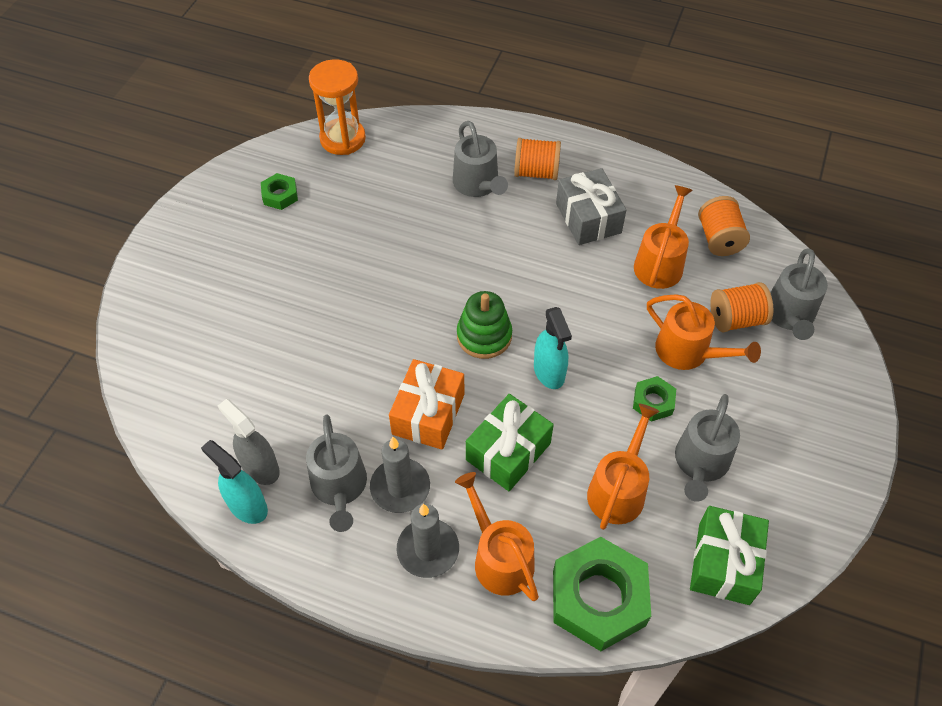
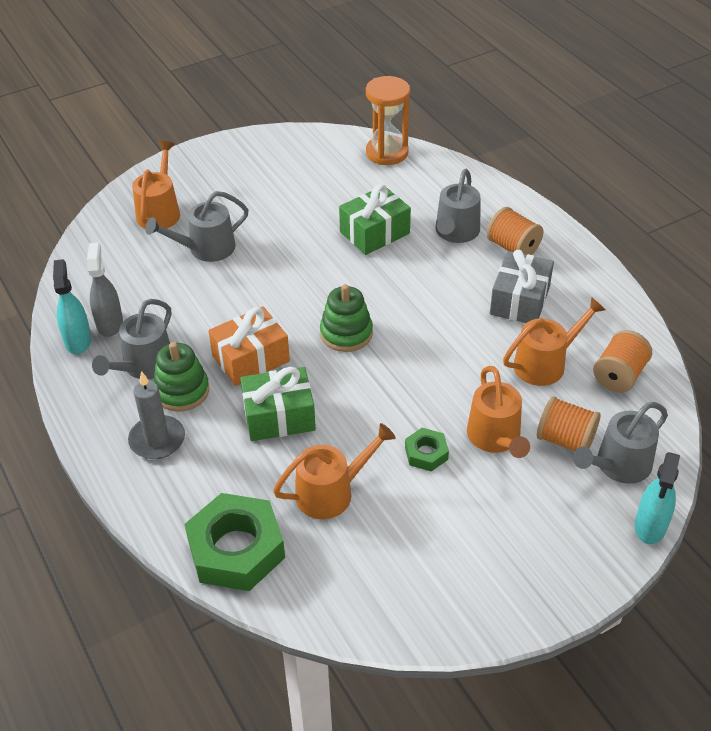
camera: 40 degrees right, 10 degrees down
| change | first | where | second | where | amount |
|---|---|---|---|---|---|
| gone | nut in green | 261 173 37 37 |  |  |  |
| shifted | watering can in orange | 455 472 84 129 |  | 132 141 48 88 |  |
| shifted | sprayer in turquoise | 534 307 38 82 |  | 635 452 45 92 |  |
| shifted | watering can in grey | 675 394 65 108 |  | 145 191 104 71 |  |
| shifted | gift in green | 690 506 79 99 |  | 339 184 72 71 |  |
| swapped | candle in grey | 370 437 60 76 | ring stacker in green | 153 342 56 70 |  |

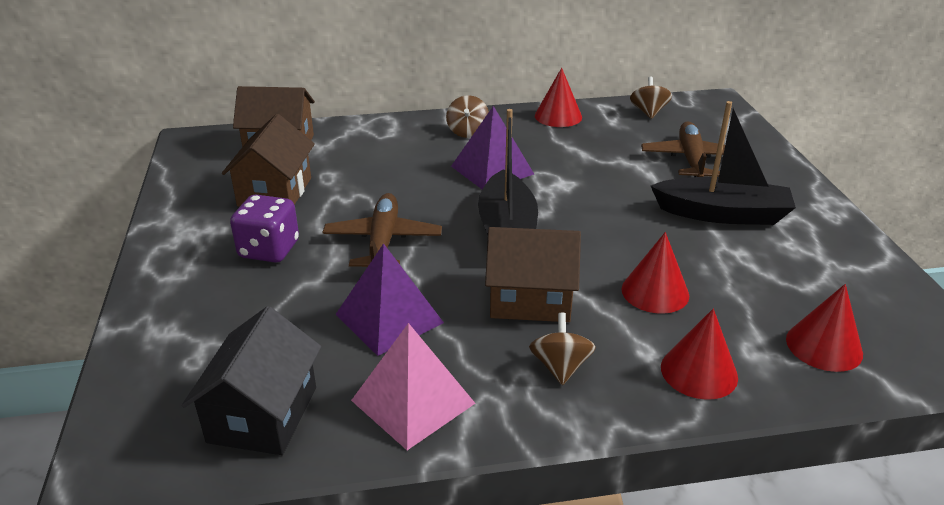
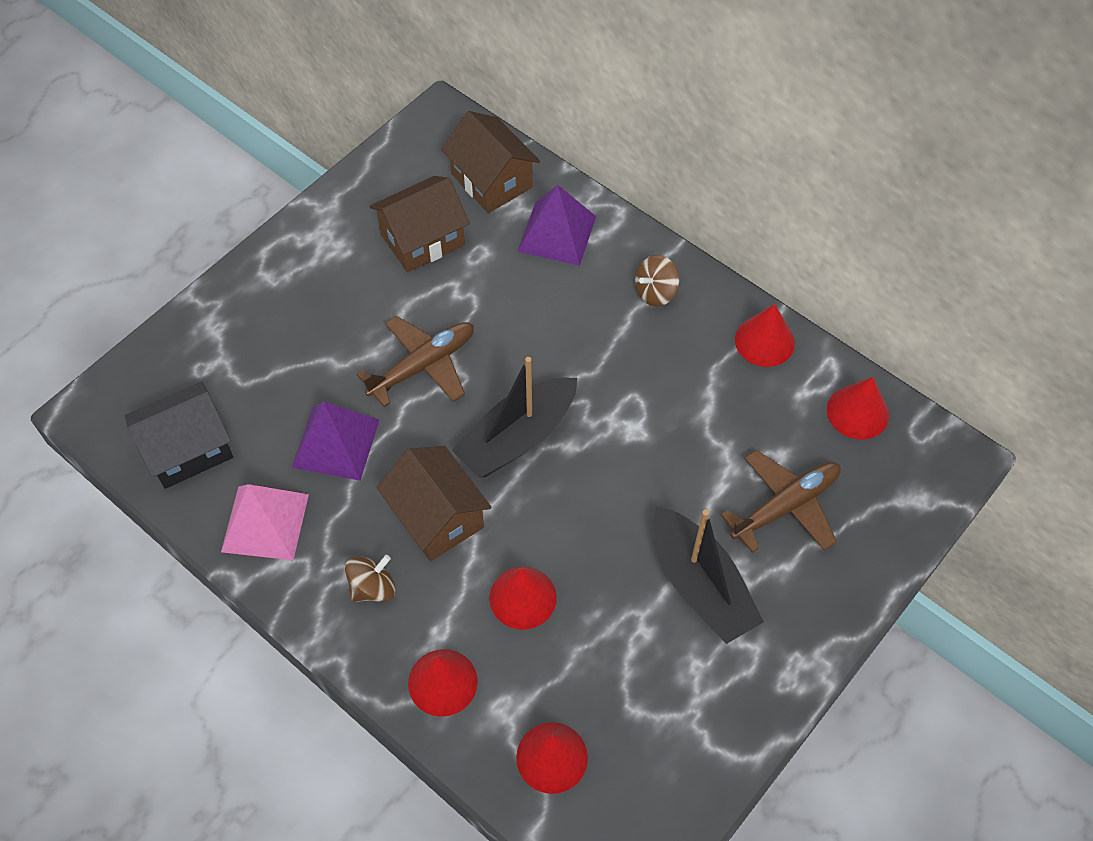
camera: 50 degrees right, 25 degrees up
| change | first | where | second | where | amount |
|---|---|---|---|---|---|
| gone | dice in violet | 230 195 69 68 |  |  |  |
| shifted | pyramid shape in violet | 451 106 83 83 |  | 517 185 79 81 |  |
| swapped | whirligig in dark brown | 630 77 42 42 | cone in crimson | 827 377 62 63 |  |

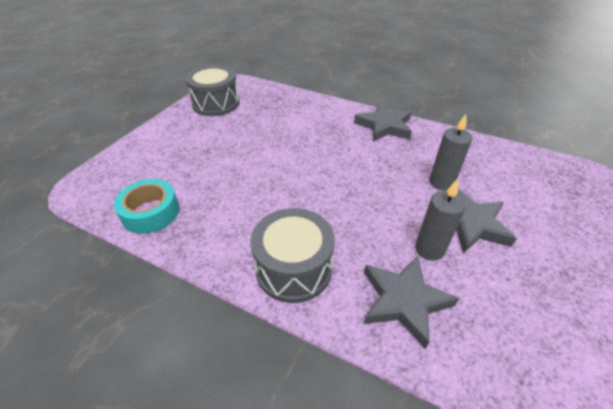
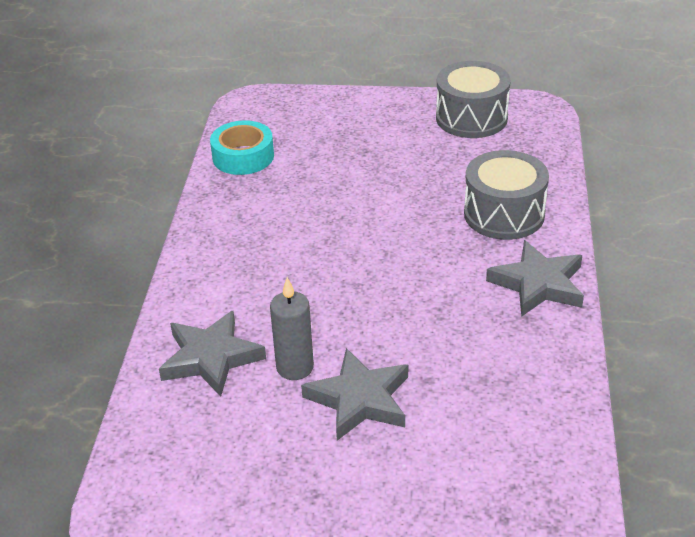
camera: 70 degrees right, 5 degrees down
| change | first | where | second | where | amount |
|---|---|---|---|---|---|
| gone | candle in grey | 429 114 43 76 |  |  |  |
| shifted | drum in grey | 250 208 85 95 |  | 464 150 85 90 |  |

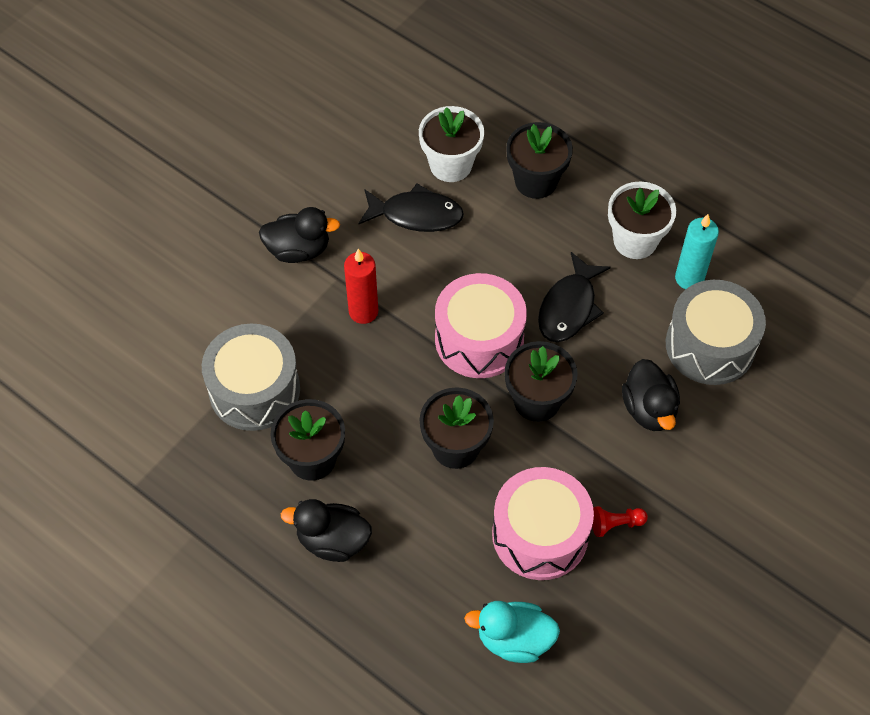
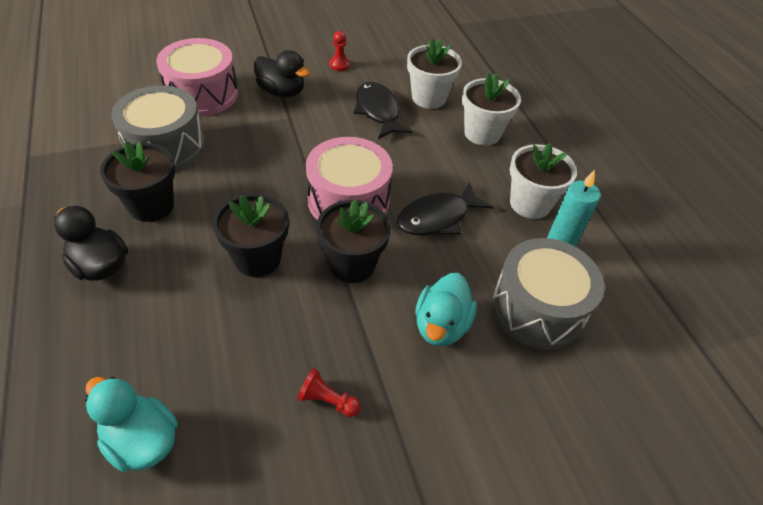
camera: 30 degrees right, 10 degrees down
| change | first | where | second | where | amount |
|---|---|---|---|---|---|
| gone | candle in crimson | 344 249 34 75 |  |  |  |
| new |  |  | chess pawn in crimson | 330 31 20 40 |  |
| shifted | drum in pink | 492 467 102 113 |  | 156 38 82 78 |  |
| repainted | flower pot in ebony | 506 122 67 77 | flower pot in pure white | 462 73 59 73 |  |
| repainted | toy duck in ebony | 622 359 58 72 | toy duck in turquoise | 415 273 62 73 |  |
| rotated | fish in ebony | 359 183 105 49 |  | 353 82 60 57 | 150 degrees counterclockwise |

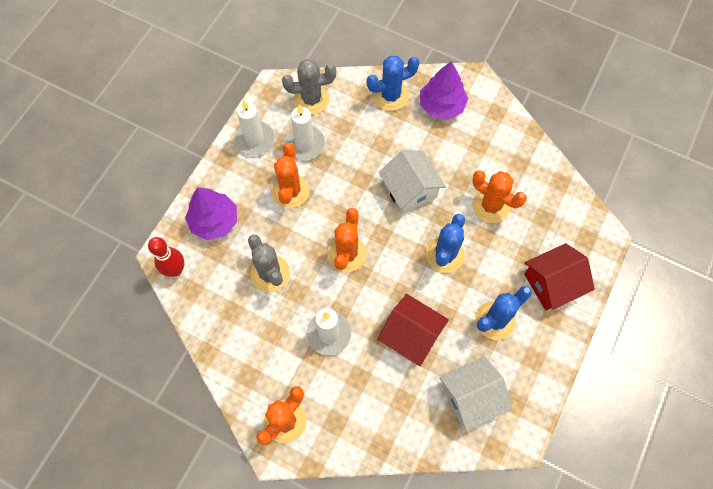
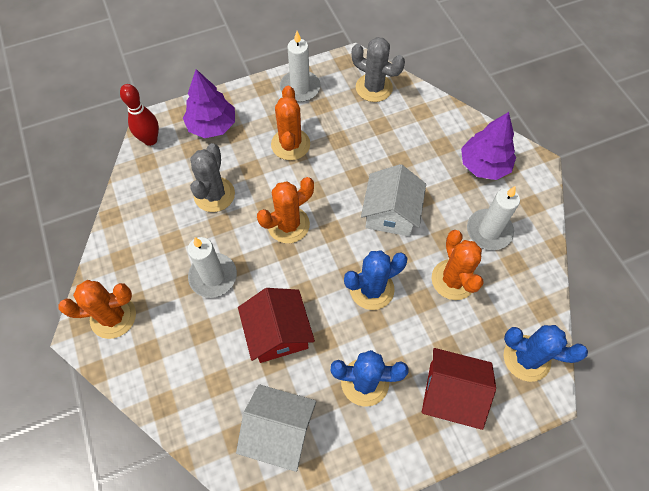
camera: 40 degrees right, 5 degrees down
| change | first | where | second | where | amount |
|---|---|---|---|---|---|
| shifted | candle in pure white | 285 104 40 56 |  | 467 186 53 64 |  |
| shifted | cactus in blue | 367 55 52 56 |  | 504 325 84 57 |  |
| rotated | cactus in orange | 272 143 37 65 |  | 271 86 39 74 | 45 degrees counterclockwise |

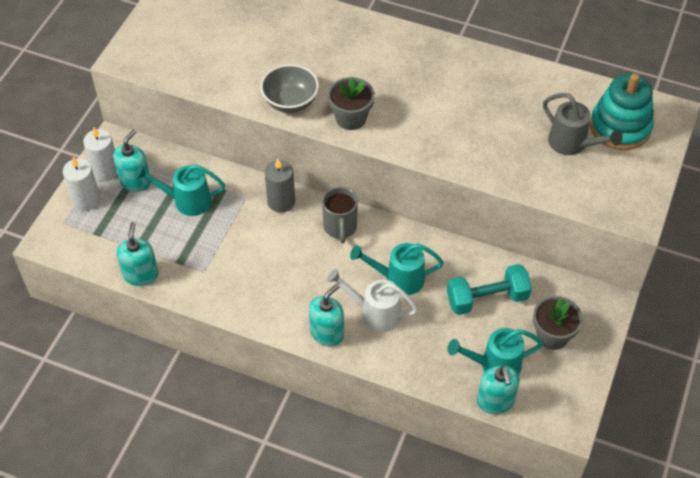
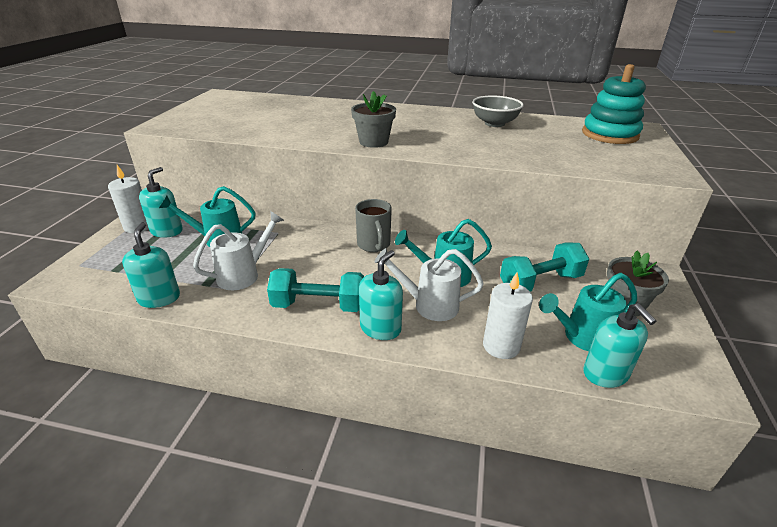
camera: 10 degrees left, 20 degrees down
| change | first | where | second | where | amount |
|---|---|---|---|---|---|
| gone | candle in grey | 264 158 31 55 |  |  |  |
| gone | watering can in grey | 543 93 80 62 |  |  |  |
| new |  |  | watering can in pure white | 193 211 91 79 |  |
| new |  |  | hand weight in turquoise | 267 268 97 44 |  |
| shifted | candle in pure white | 63 157 37 54 |  | 483 272 50 87 |  |
| shifted | bowl in grey | 260 64 59 49 |  | 472 95 52 32 |  |

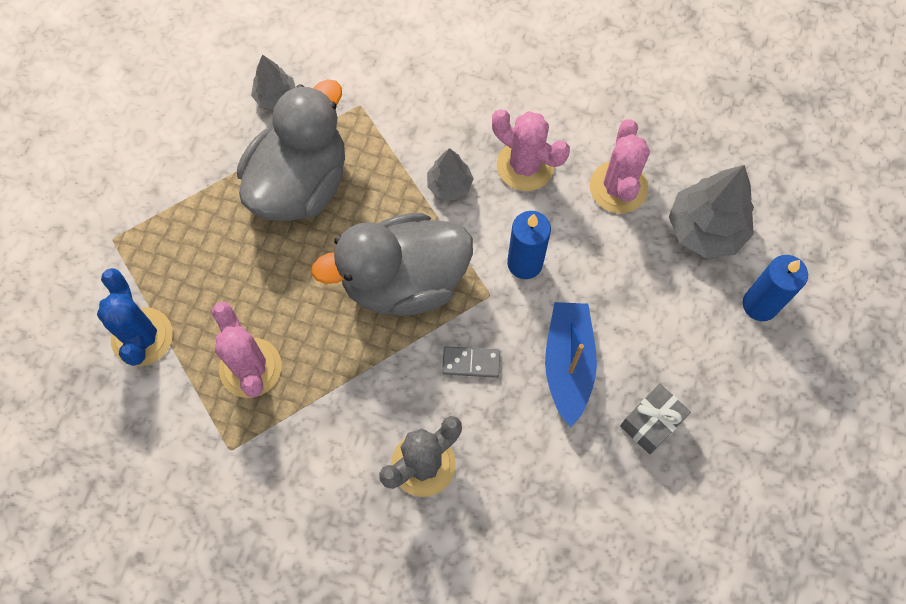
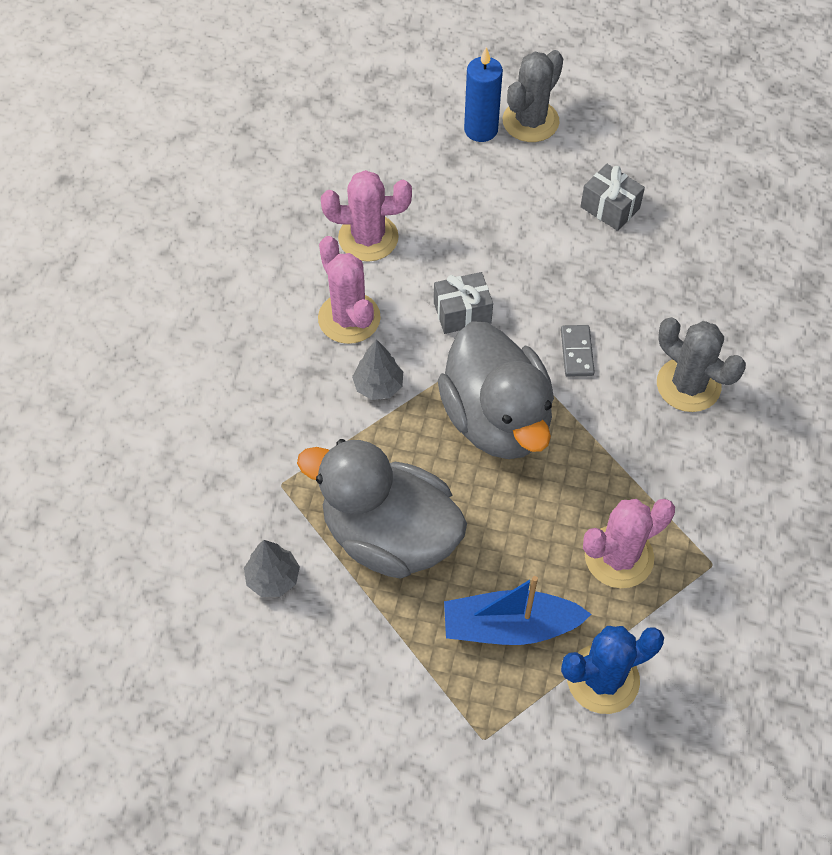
camera: 95 degrees left, 10 degrees down
| change | first | where | second | where | amount |
|---|---|---|---|---|---|
| gone | toy tree in grey | 669 165 85 93 |  |  |  |
| new |  |  | cactus in grey | 502 50 61 92 |  |
| shifted | sailboat in blue | 545 302 52 125 |  | 444 576 147 69 |  |
| swapped | candle in blue | 507 211 44 68 | gift in grey | 434 272 59 62 |  |
| rotated | cactus in pink | 492 109 78 82 |  | 318 236 63 108 | 60 degrees counterclockwise |

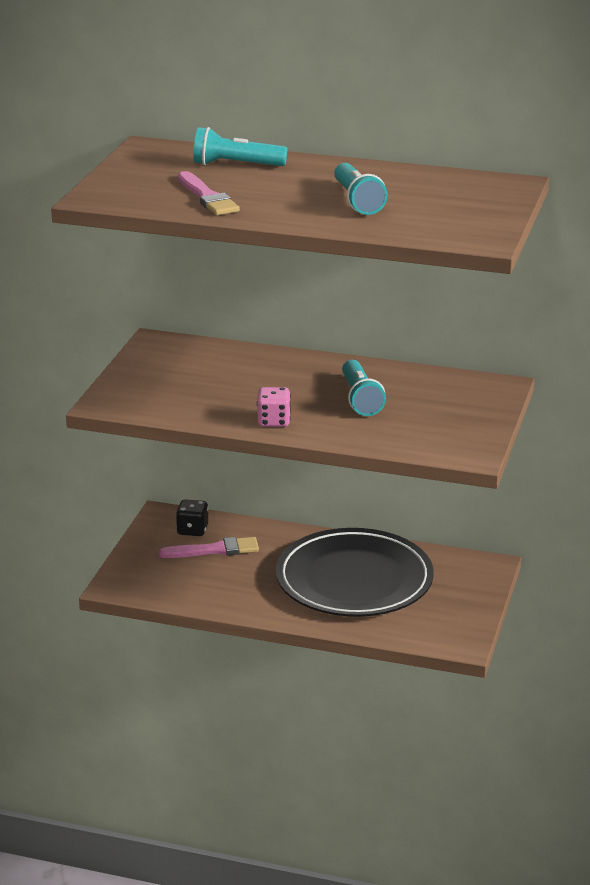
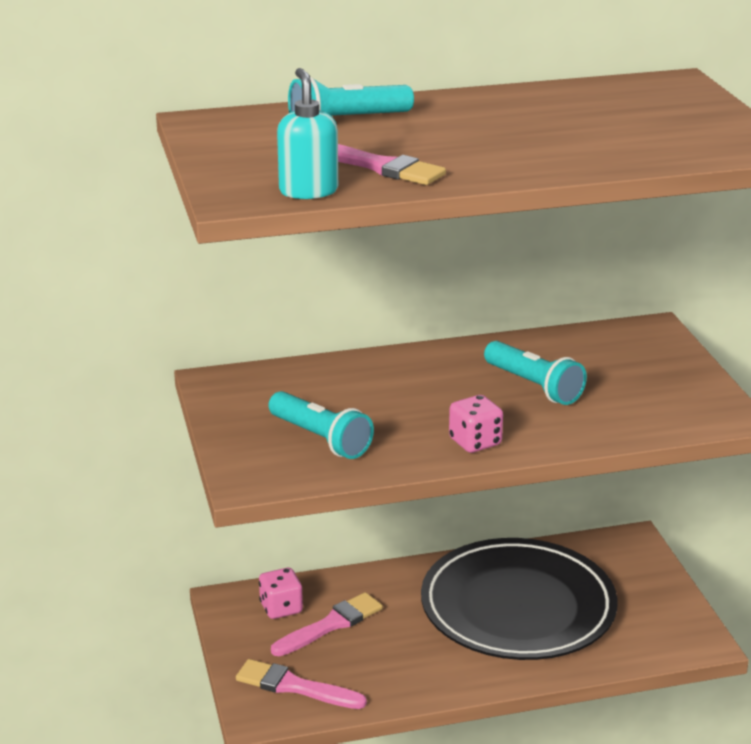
camera: 30 degrees left, 0 degrees up
| change | first | where | second | where | amount |
|---|---|---|---|---|---|
| new |  |  | paintbrush in pink | 236 659 131 50 |  |
| new |  |  | soap pump in turquoise | 277 68 61 131 |  |
| shifted | pocket torch in turquoise | 334 163 54 52 |  | 269 391 105 68 |  |
| repainted | dice in ebony | 176 499 32 37 | dice in pink | 259 568 44 51 |  |

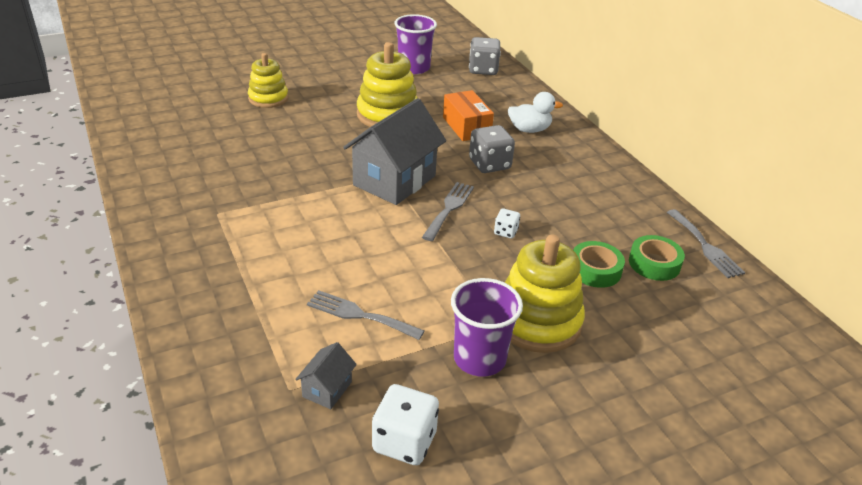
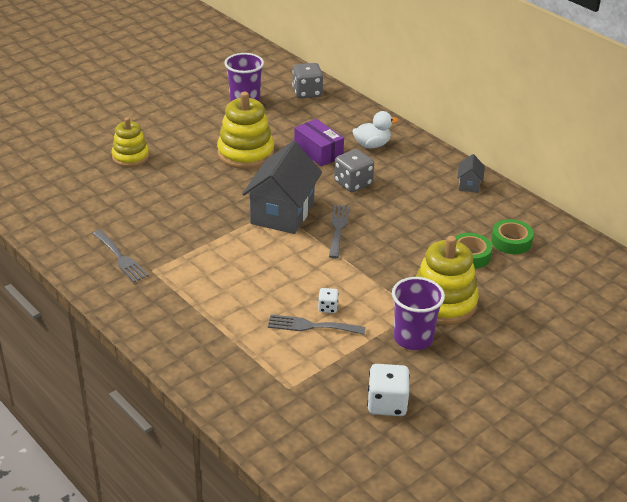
camera: 15 degrees left, 0 degrees up
| change | first | where | second | where | amount |
|---|---|---|---|---|---|
| shifted | toy house in grey | 295 342 62 67 |  | 457 154 28 39 |  |
| shifted | dice in pure white | 494 209 26 29 |  | 318 288 21 25 |  |
| shifted | dinner fork in grey | 667 209 78 69 |  | 93 230 56 52 |  |
| repainted | parcel in orange | 443 90 51 51 | parcel in violet | 294 119 50 48 |  |

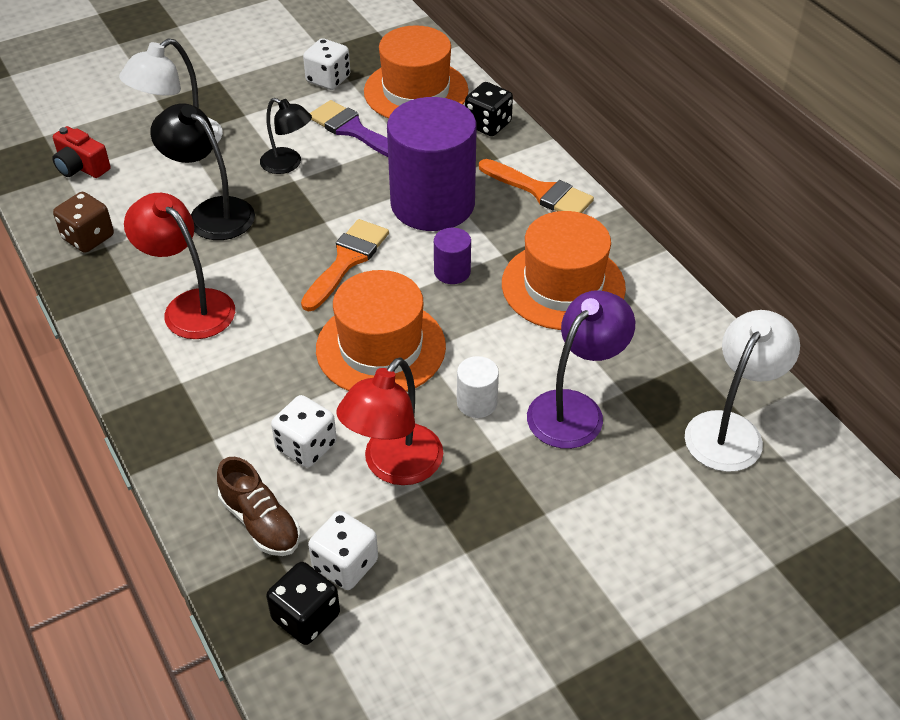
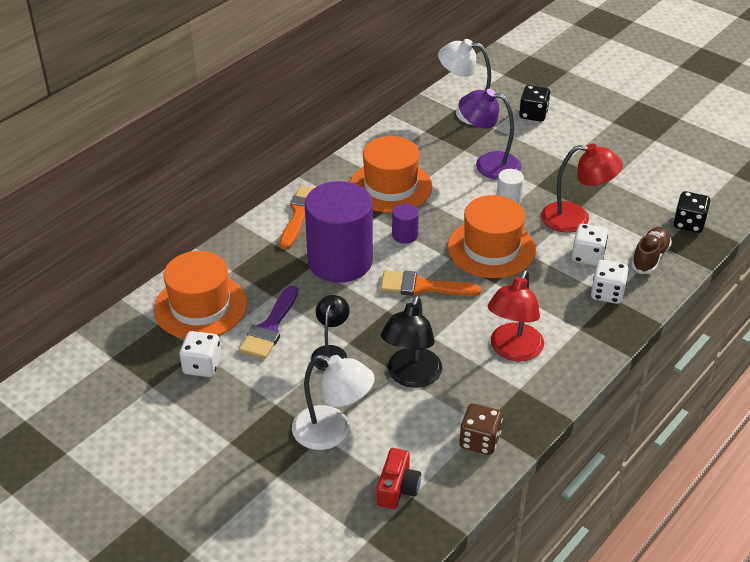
camera: 110 degrees left, 5 degrees down
| change | first | where | second | where | amount |
|---|---|---|---|---|---|
| shifted | dice in pure white | 308 511 70 79 |  | 591 260 38 44 |  |
| shifted | dice in ebony | 465 82 48 54 |  | 519 85 32 37 |  |

